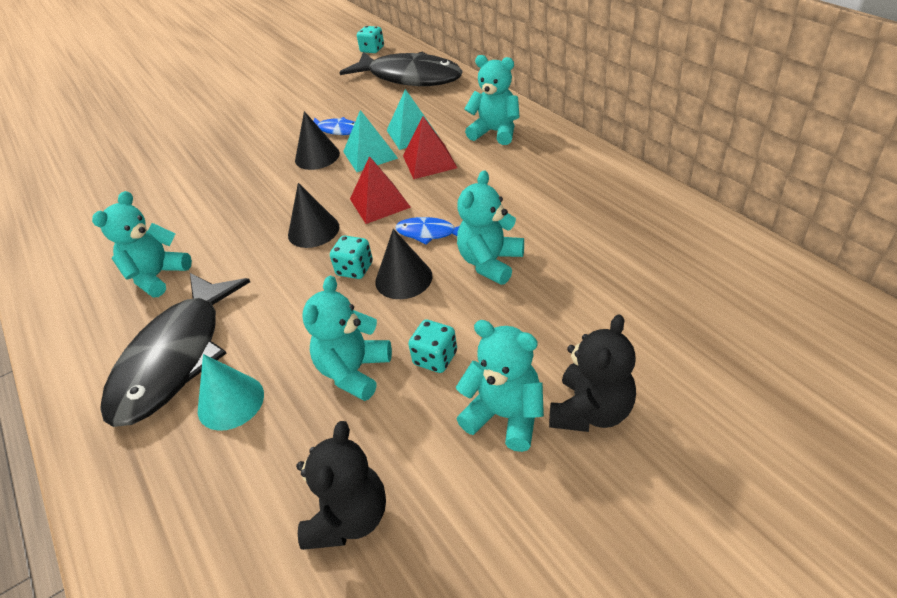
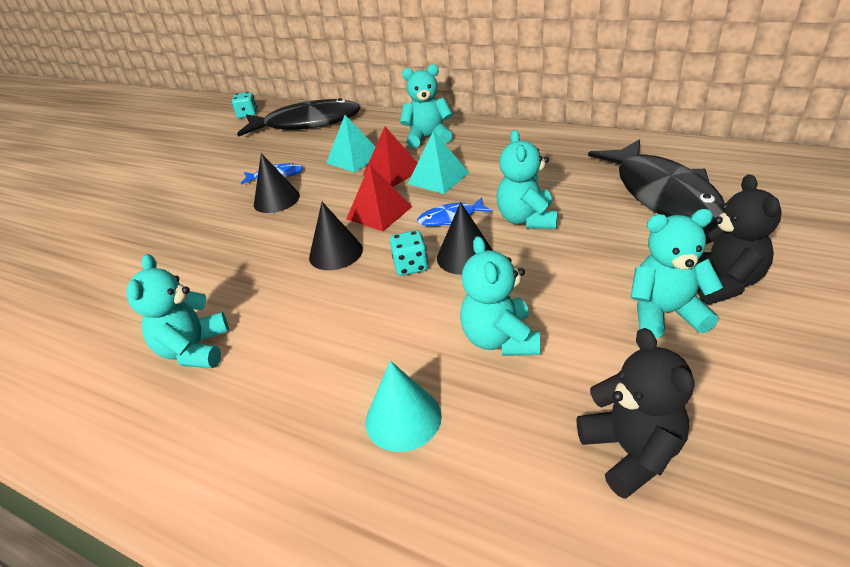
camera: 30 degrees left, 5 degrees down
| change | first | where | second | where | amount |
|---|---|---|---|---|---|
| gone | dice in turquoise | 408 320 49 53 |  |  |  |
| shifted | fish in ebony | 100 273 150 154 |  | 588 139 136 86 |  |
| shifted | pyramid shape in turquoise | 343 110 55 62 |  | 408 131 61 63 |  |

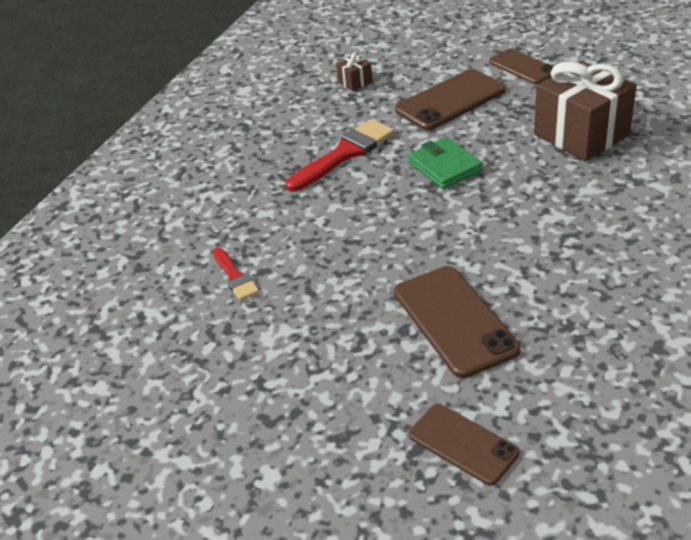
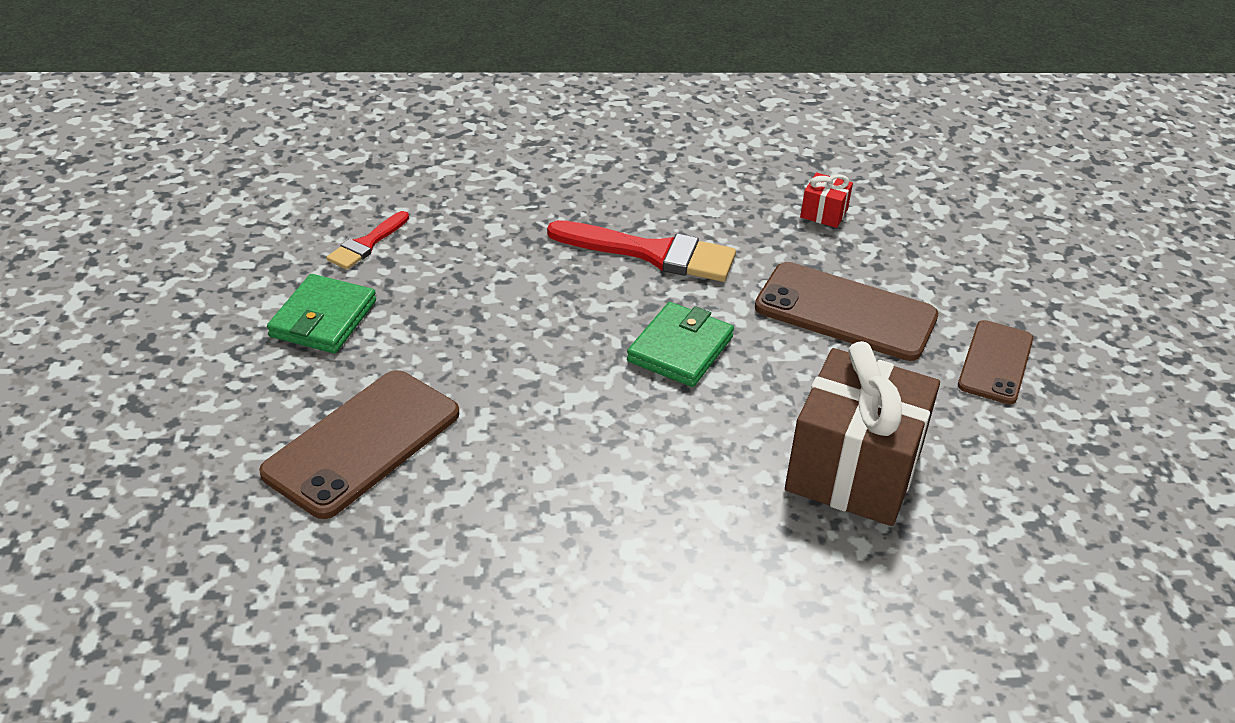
camera: 55 degrees right, 0 degrees up
| change | first | where | second | where | amount |
|---|---|---|---|---|---|
| gone | smartphone in dark brown | 409 404 111 82 |  |  |  |
| new |  |  | wallet in green | 267 274 109 79 |  |
| repainted | gift in dark brown | 336 52 37 39 | gift in crimson | 800 172 53 56 |  |

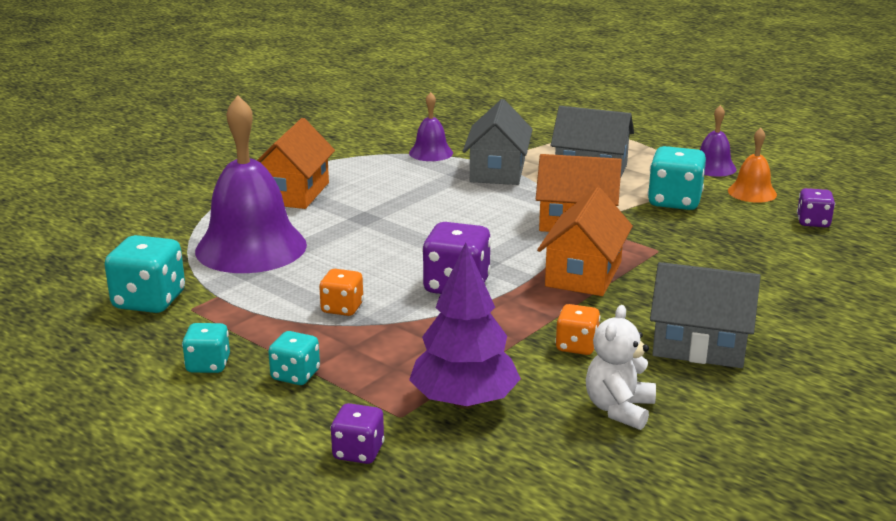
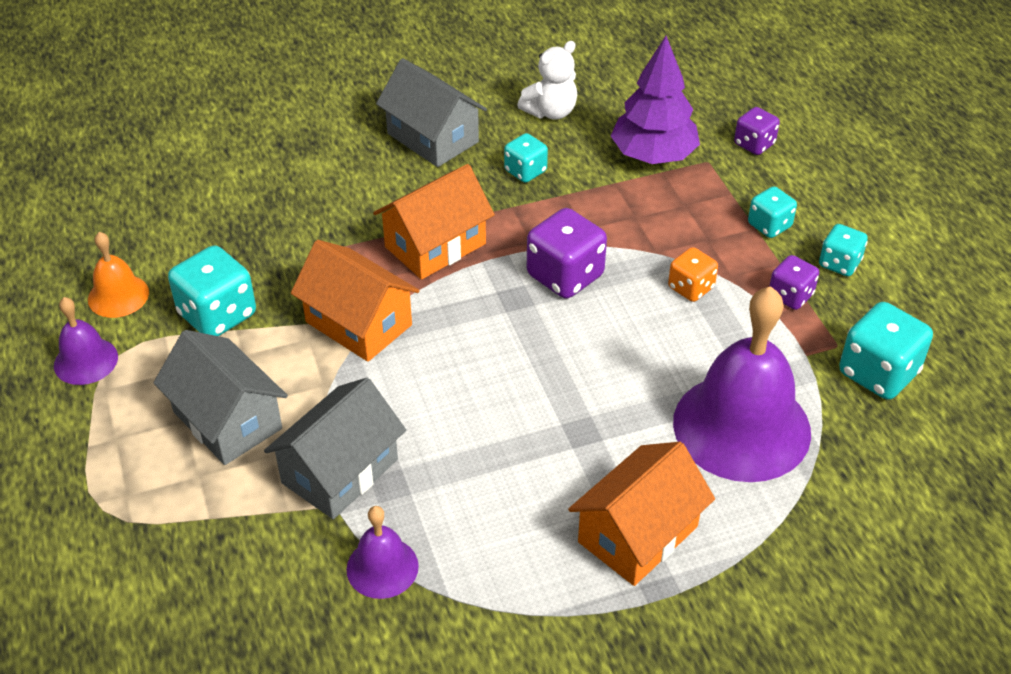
camera: 150 degrees left, 20 degrees up
| change | first | where | second | where | amount |
|---|---|---|---|---|---|
| shifted | dice in violet | 797 188 38 39 |  | 769 255 50 55 |  |
| repainted | dice in orange | 555 304 45 51 | dice in turquoise | 504 133 44 50 |  |

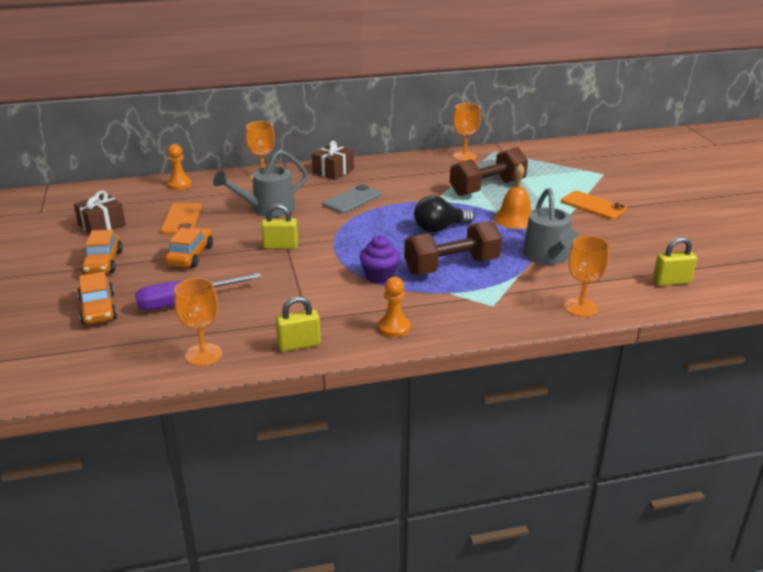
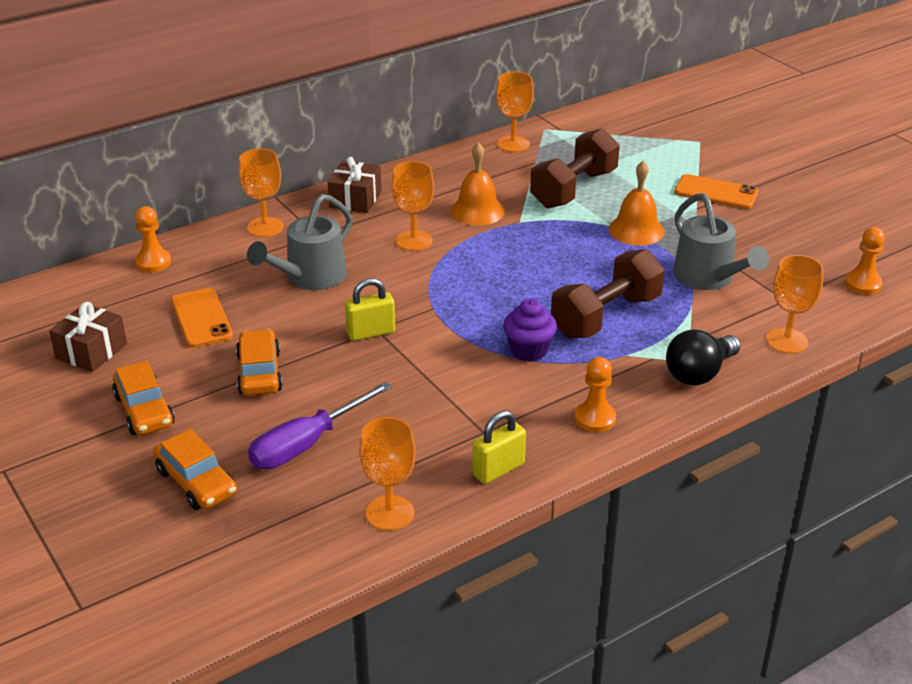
camera: 20 degrees left, 5 degrees up
| change | first | where | second | where | amount |
|---|---|---|---|---|---|
| new |  |  | school bell in orange | 450 142 55 84 |  |
| shifted | light bulb in ebony | 414 195 61 38 |  | 666 330 75 55 |  |
| swapped | smartphone in grey | 323 184 59 30 | chalice in orange | 392 161 42 90 |  |
| swapped | small lock in bright yellow | 653 237 44 49 | chess pawn in orange | 845 227 40 67 |  |

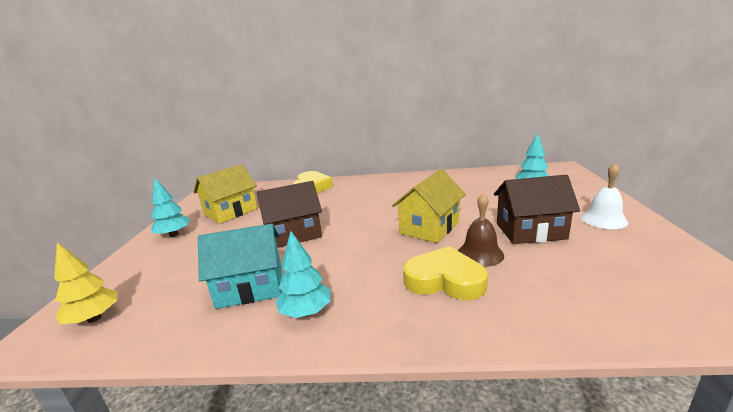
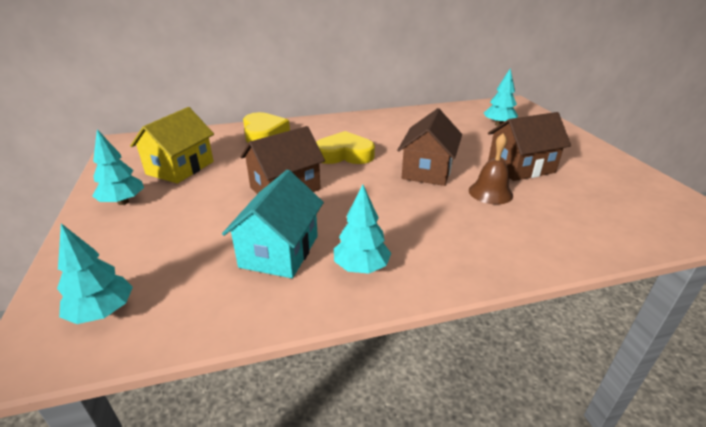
camera: 20 degrees left, 10 degrees up
| change | first | where | second | where | amount |
|---|---|---|---|---|---|
| gone | school bell in pure white | 581 163 47 66 |  |  |  |
| shifted | love heart in bright yellow | 403 246 85 54 |  | 316 131 59 33 |  |
| repainted | toy tree in bright yellow | 54 242 64 82 | toy tree in turquoise | 57 223 76 101 |  |
| repainted | toy house in bright yellow | 392 169 74 74 | toy house in dark brown | 397 108 65 78 |  |
| rotated | toy house in turquoise | 198 224 84 85 |  | 222 170 102 108 | 45 degrees counterclockwise |

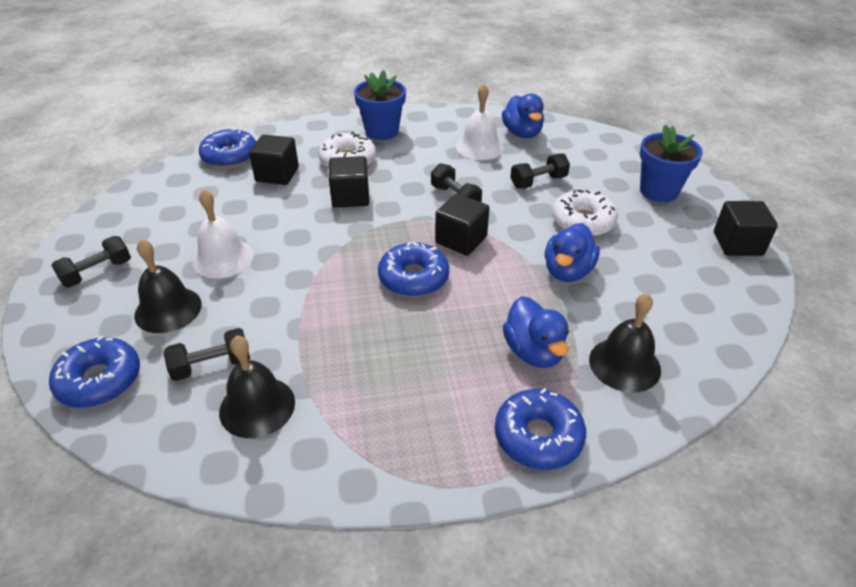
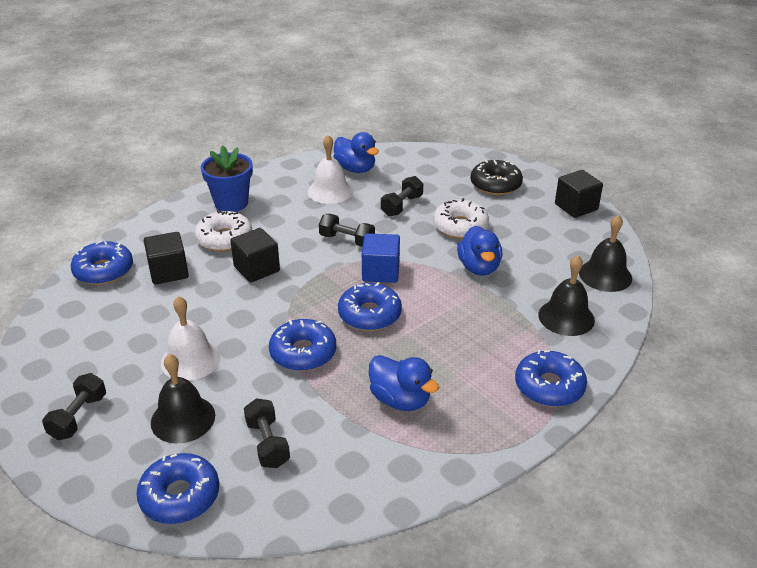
camera: 30 degrees left, 5 degrees down
| change | first | where | second | where | amount |
|---|---|---|---|---|---|
| new |  |  | donut in blue | 269 319 67 52 |  |
| shifted | school bell in ebony | 219 335 76 103 |  | 579 215 53 77 |  |
| shifted | toy duck in blue | 503 296 66 72 |  | 369 355 70 56 |  |
| swapped | flower pot in blue | 640 124 63 78 | donut in ebony | 471 160 52 35 |  |
| repainted | cube in ebony | 435 194 54 62 | cube in blue | 362 233 38 50 |  |
| rotated | hand weight in ebony | 164 328 86 53 |  | 244 398 46 70 | 60 degrees counterclockwise |

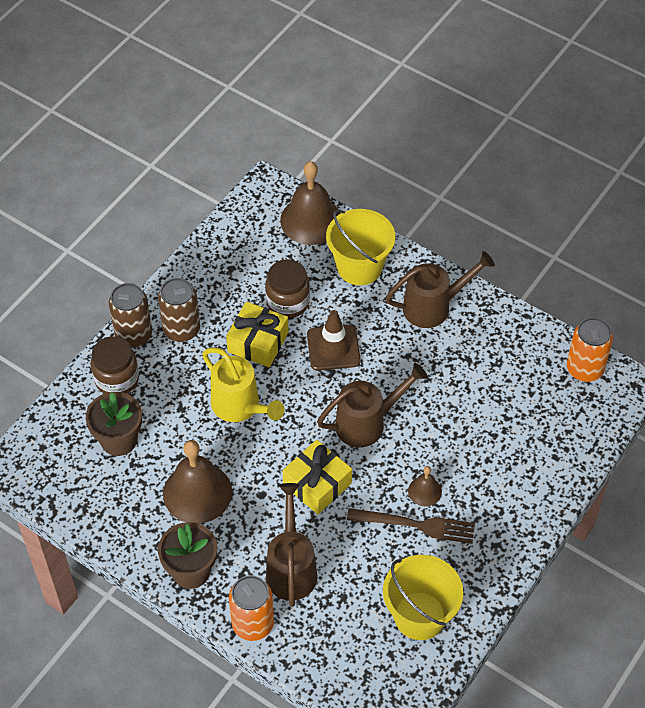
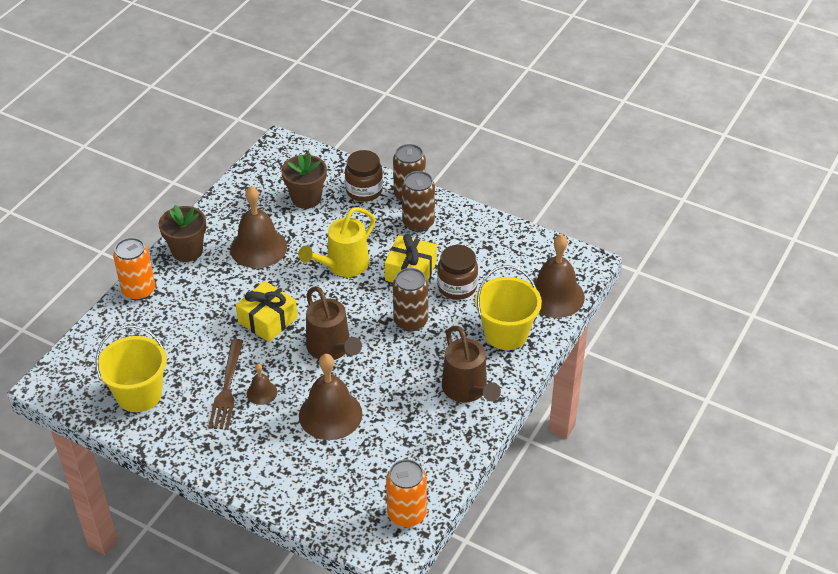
camera: 85 degrees right, 10 degrees down
| change | first | where | second | where | amount |
|---|---|---|---|---|---|
| gone | watering can in dark brown | 266 483 52 124 |  |  |  |
| new |  |  | school bell in dark brown | 299 354 63 86 |  |
| swapped | road cone in dark brown | 307 310 54 61 | tin in dark brown | 393 268 35 63 |  |

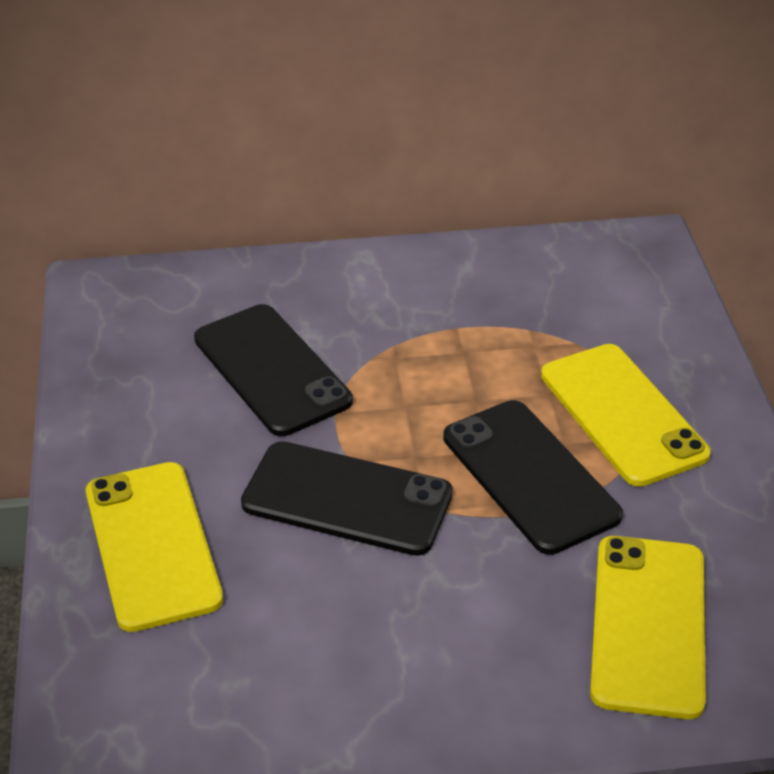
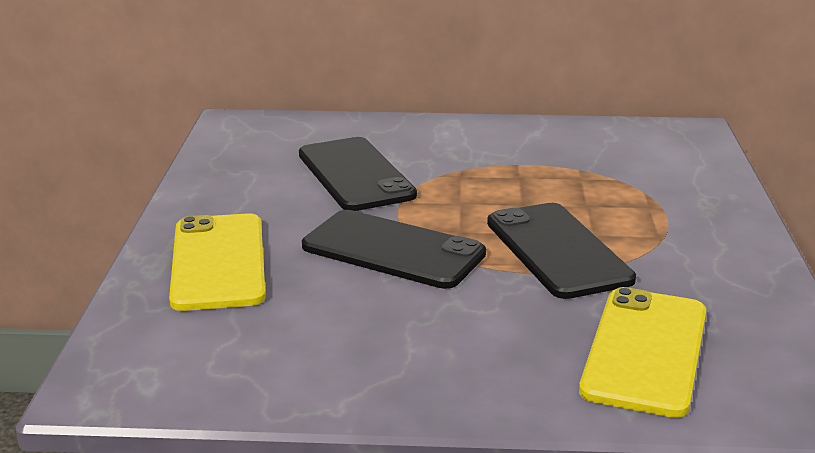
camera: 10 degrees right, 15 degrees down
| change | first | where | second | where | amount |
|---|---|---|---|---|---|
| gone | smartphone in bright yellow | 541 344 170 143 |  |  |  |

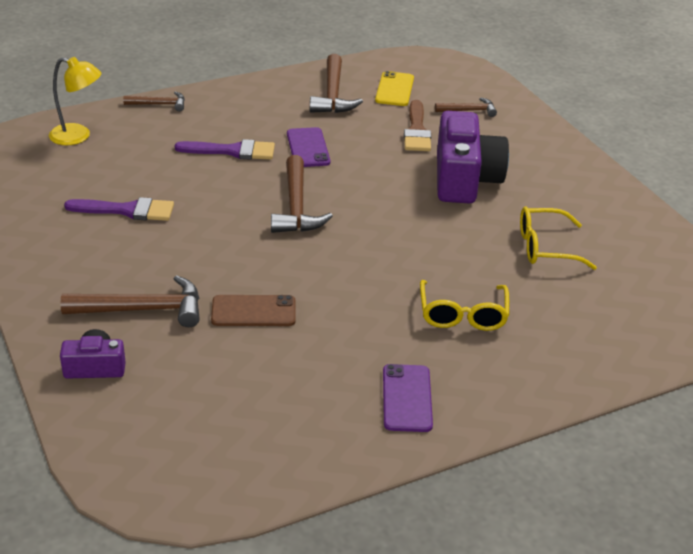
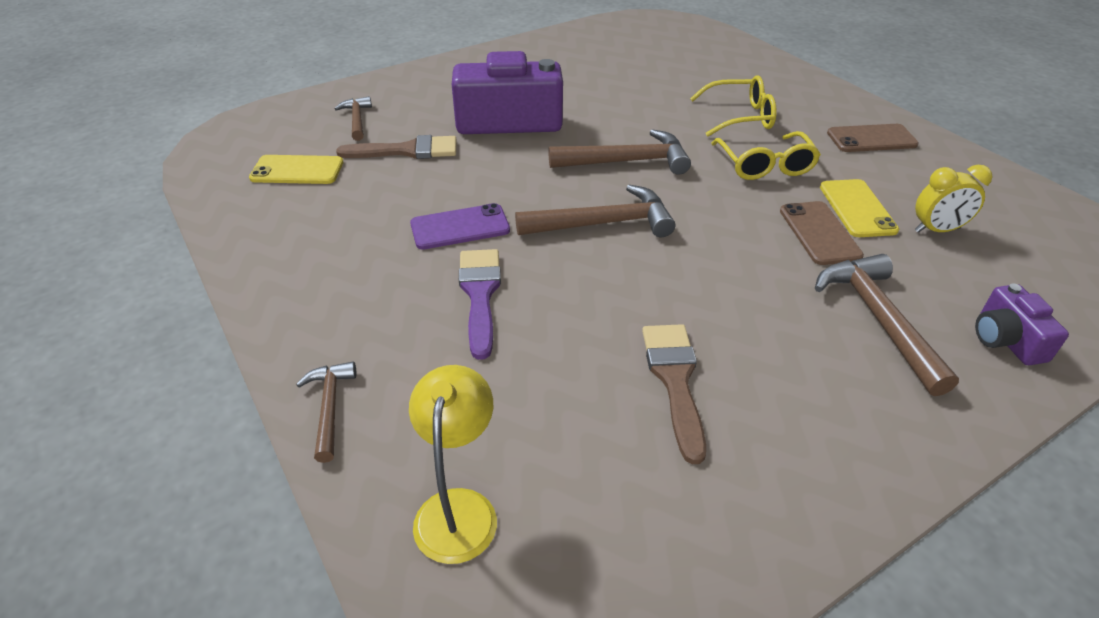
camera: 95 degrees left, 5 degrees up
| change | first | where | second | where | amount |
|---|---|---|---|---|---|
| new |  |  | smartphone in bright yellow | 820 179 79 58 |  |
| new |  |  | clock in bright yellow | 915 165 78 68 |  |
| shifted | carpenter's hammer in dark brown | 310 54 53 59 |  | 548 129 143 46 |  |
| shifted | eyeglasses in bright yellow | 520 206 77 64 |  | 711 131 110 49 |  |
| repainted | paintbrush in violet | 64 197 110 24 | paintbrush in dark brown | 642 324 64 140 |  |
| repainted | smartphone in violet | 383 364 50 68 | smartphone in dark brown | 827 124 92 28 |  |

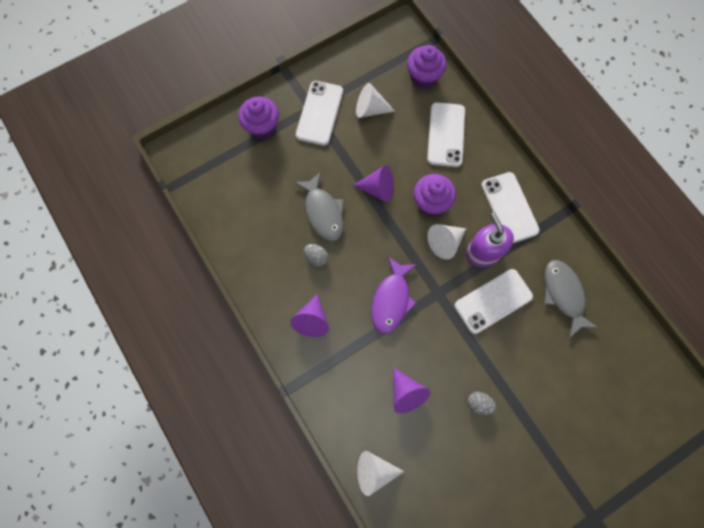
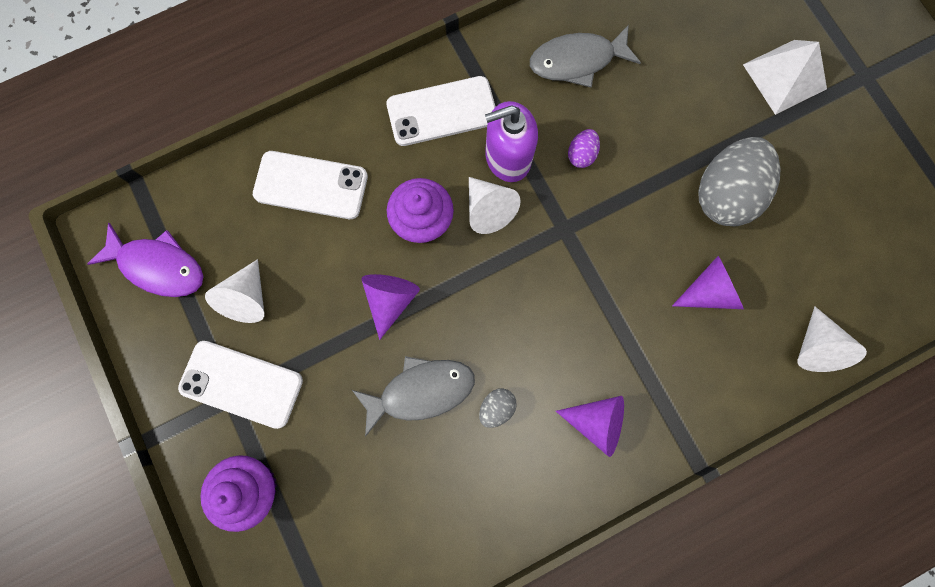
camera: 85 degrees left, 5 degrees up
| change | first | where | second | where | amount |
|---|---|---|---|---|---|
| gone | muffin in violet | 407 45 39 44 |  |  |  |
| new |  |  | pyramid shape in pure white | 743 40 84 75 |  |
| shifted | fish in violet | 372 257 45 76 |  | 87 223 117 74 |  |
| swapped | smartphone in pure white | 455 269 78 65 | egg shape in violet | 568 129 32 39 |  |
| scaled | egg shape in grey | 468 392 29 23 |  | 698 137 83 89 | x2.25 |

